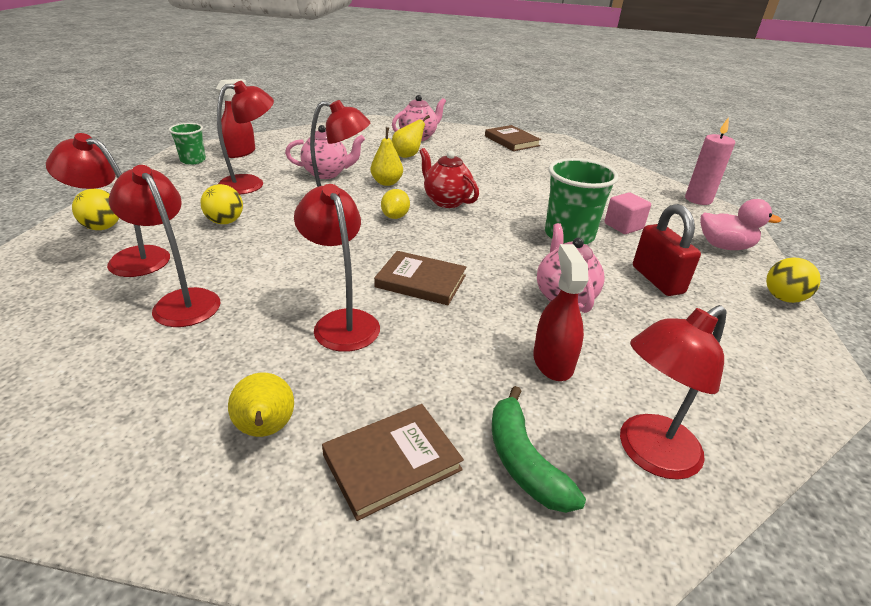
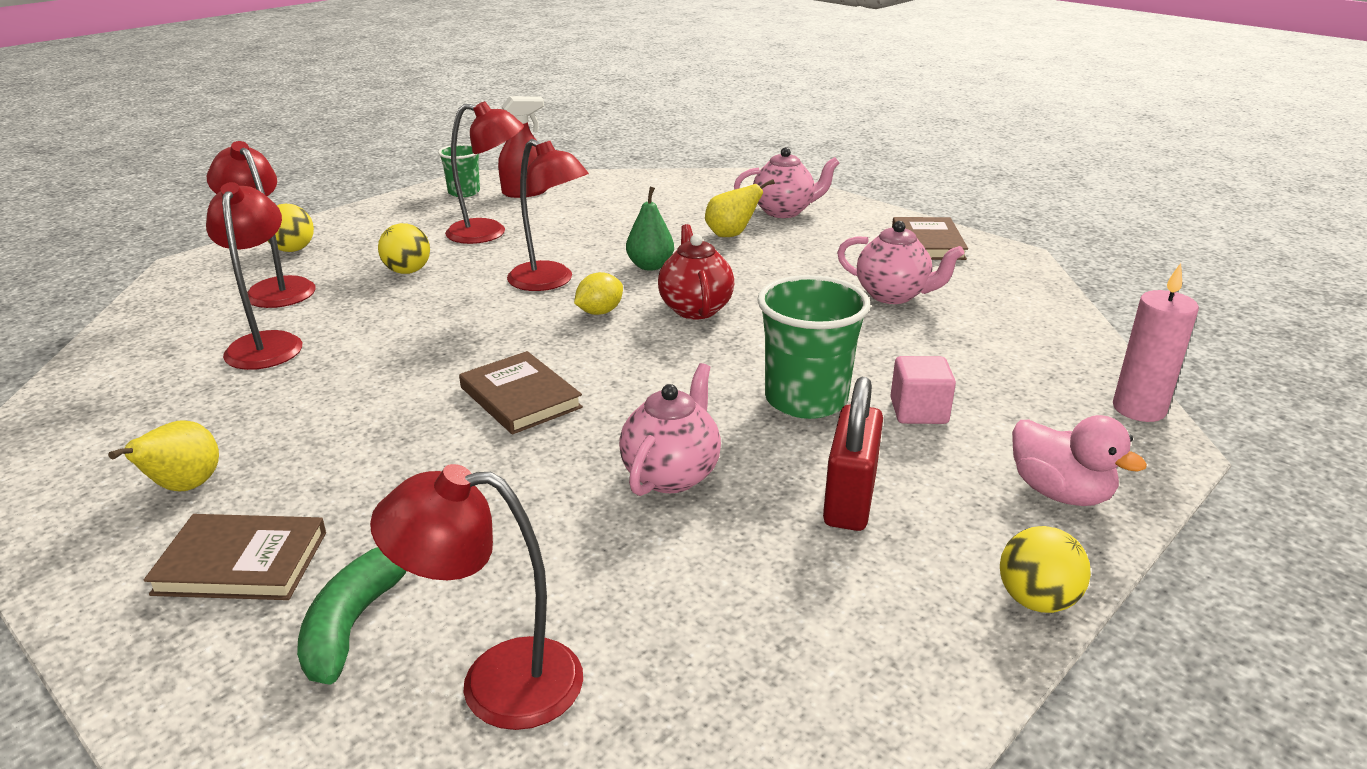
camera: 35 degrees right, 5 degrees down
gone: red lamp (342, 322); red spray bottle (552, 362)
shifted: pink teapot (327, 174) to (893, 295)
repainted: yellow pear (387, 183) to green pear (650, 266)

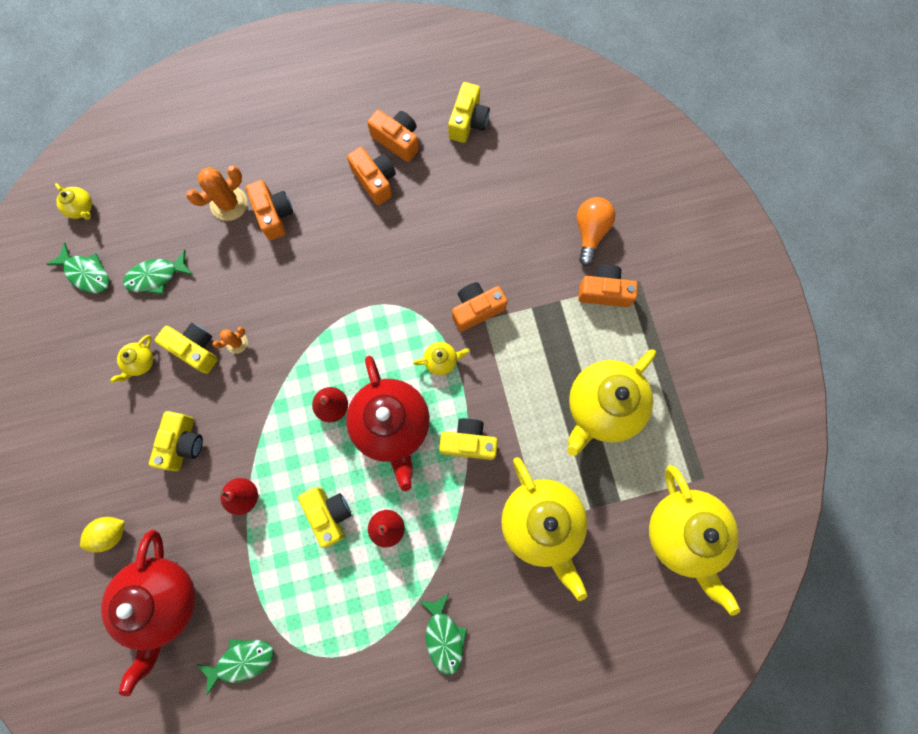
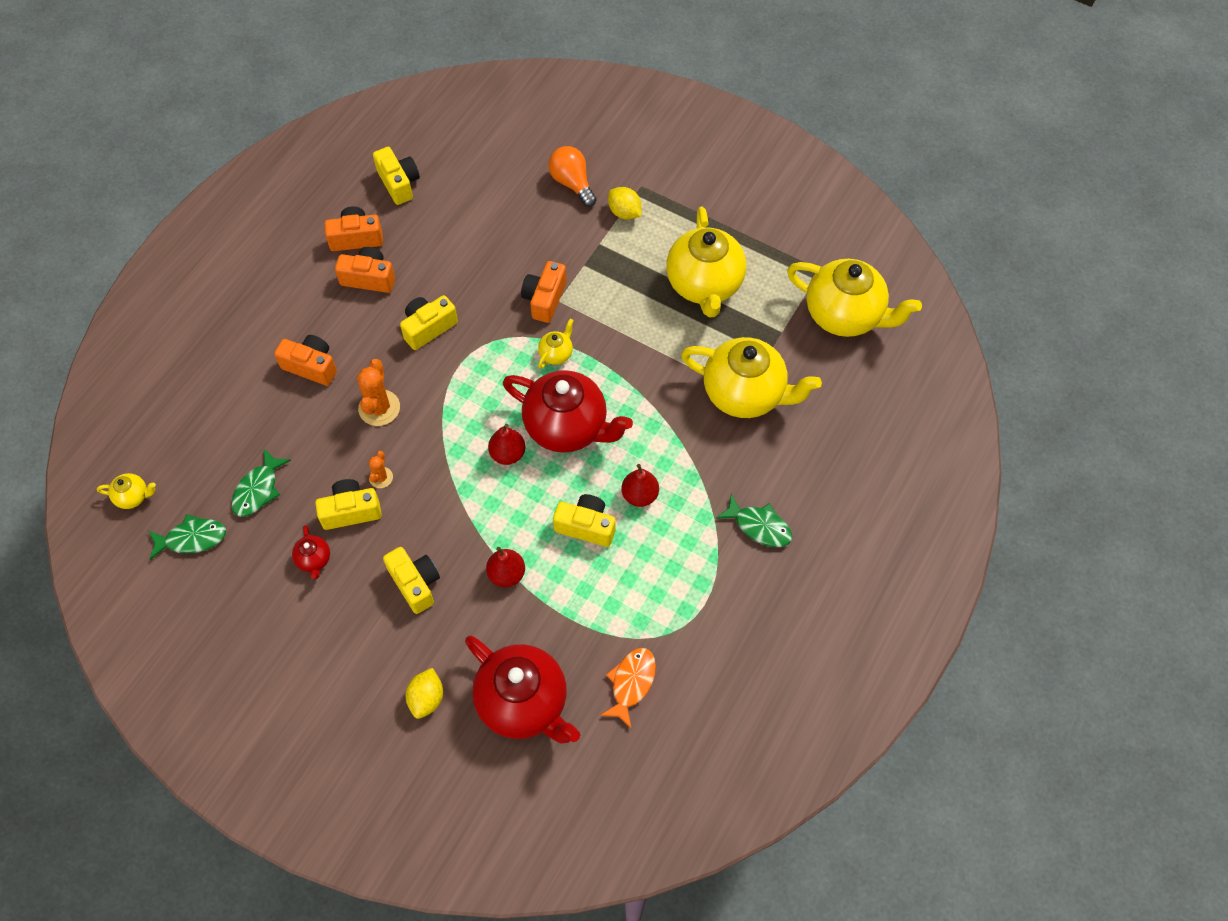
camera: 45 degrees left, 15 degrees down
shifted: orange cactus (229, 203) to (379, 408); yellow camera (468, 442) to (428, 327)
swapped: orange camera (604, 292) to yellow lemon (624, 212)
repainted: yellow teapot (140, 362) to red teapot (314, 560); green fish (242, 660) to orange fish (631, 683)

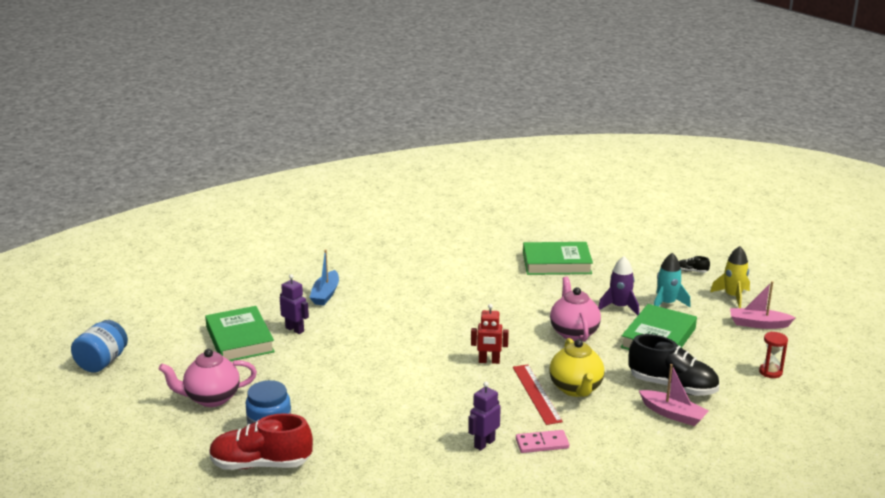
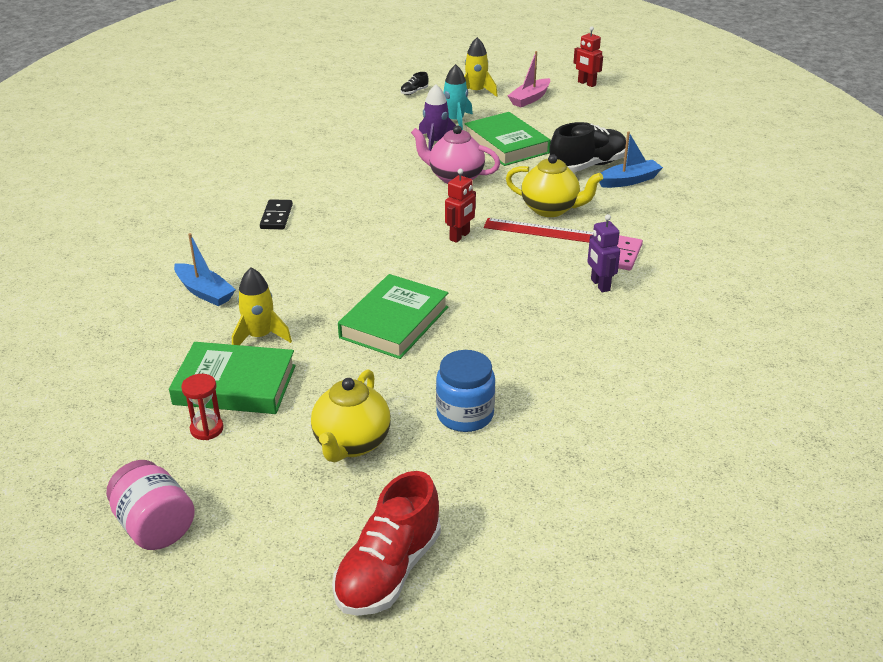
camera: 60 degrees left, 10 degrees up
new: black domino (276, 217); red robot (586, 83)
shifted: red shoe (261, 464) to (388, 571); green book (556, 263) to (394, 322); red hourglass (770, 372) to (207, 429)
swapped: purple robot (295, 329) to yellow rocket (260, 336)
repainted: blue jar (102, 362) to pink jar (155, 526); pink teapot (211, 398) to yellow teapot (351, 444); pink boat (673, 414) to blue boat (629, 180)

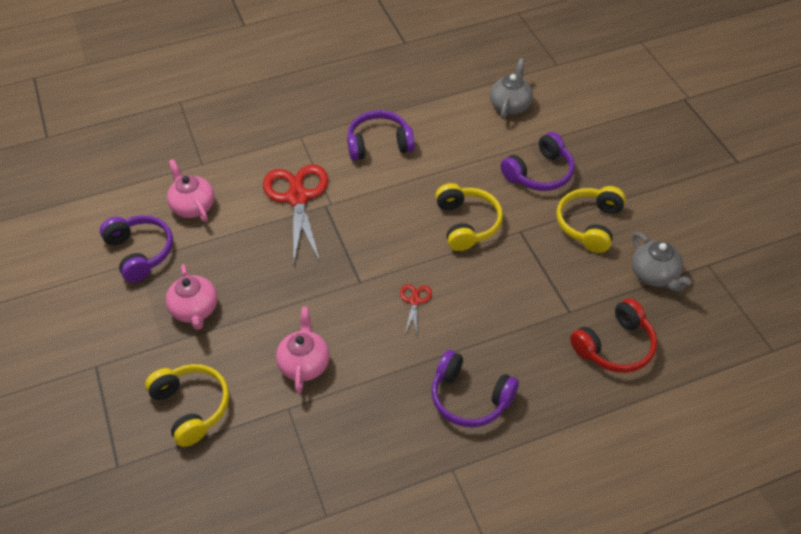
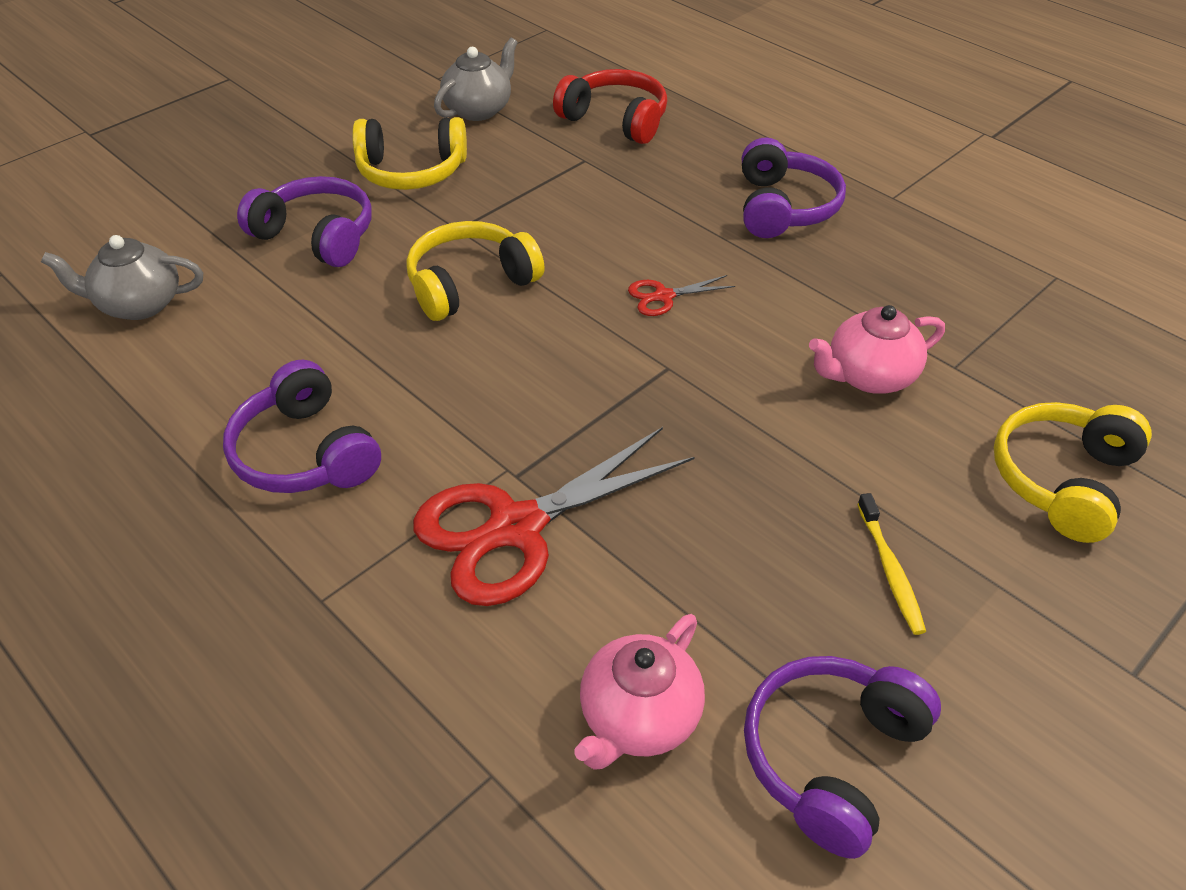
camera: 115 degrees left, 5 degrees down
swapped: pink teapot (195, 310) to yellow toothbrush (890, 570)

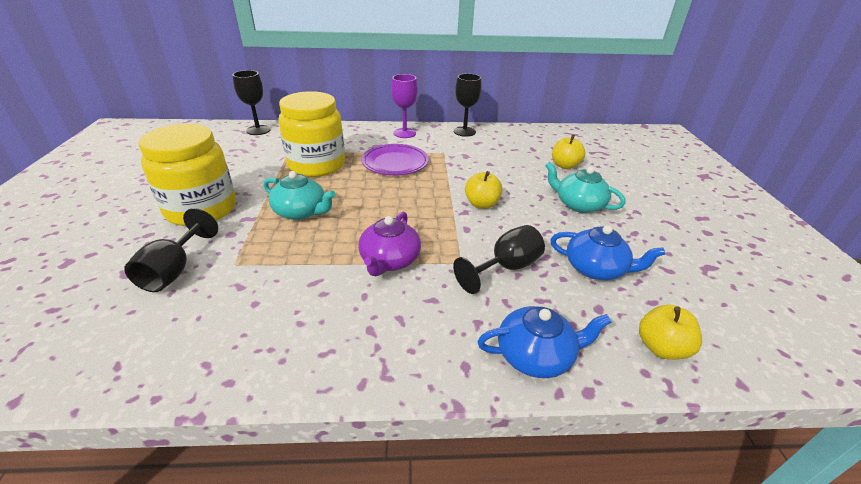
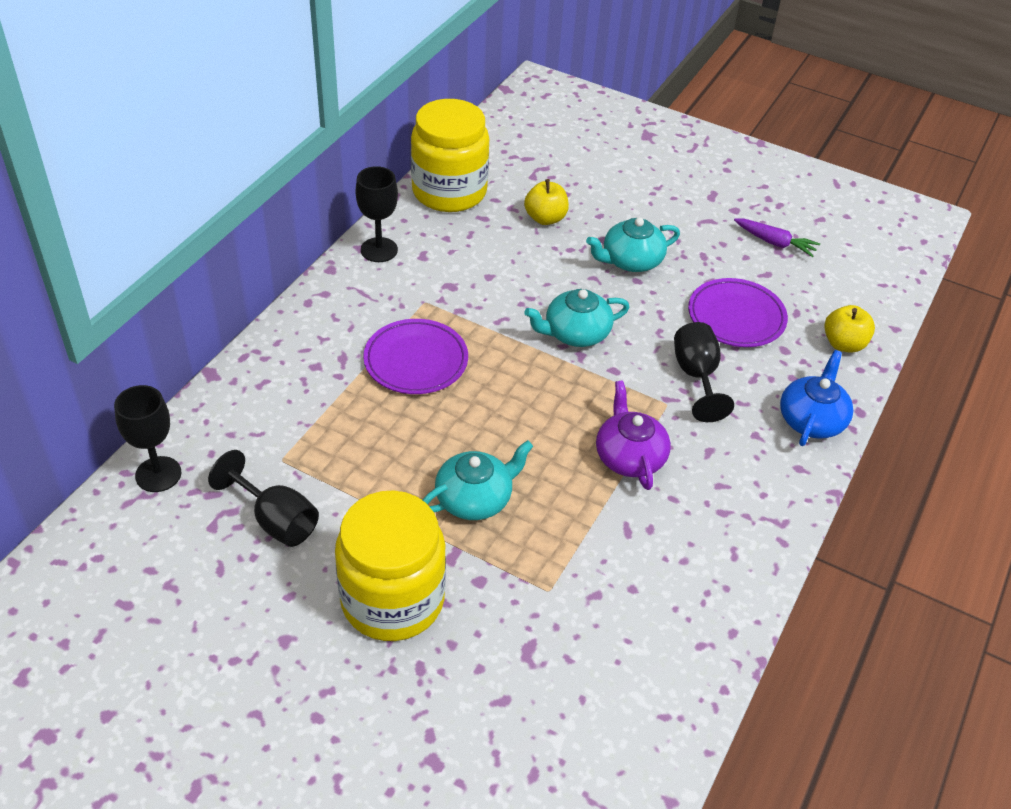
camera: 60 degrees left, 10 degrees up
gone: purple goblet (404, 133)
new: purple carrot (775, 243)
shifted: black goblet (174, 270) to (276, 520); yellow jar (317, 165) to (449, 191)
swapped: yellow apple (481, 204) to turquoise teapot (575, 333); blue teapot (596, 268) to purple plate (736, 317)
rotated: purple teapot (389, 260) = (629, 456) 150 degrees counterclockwise

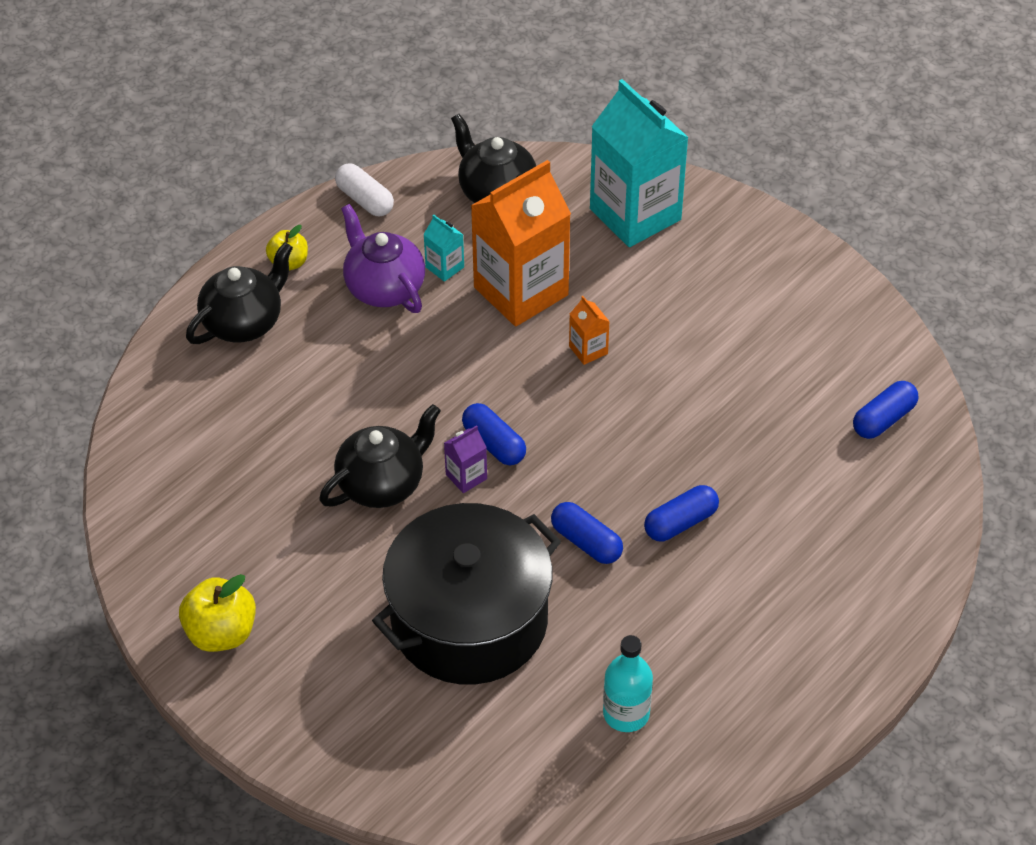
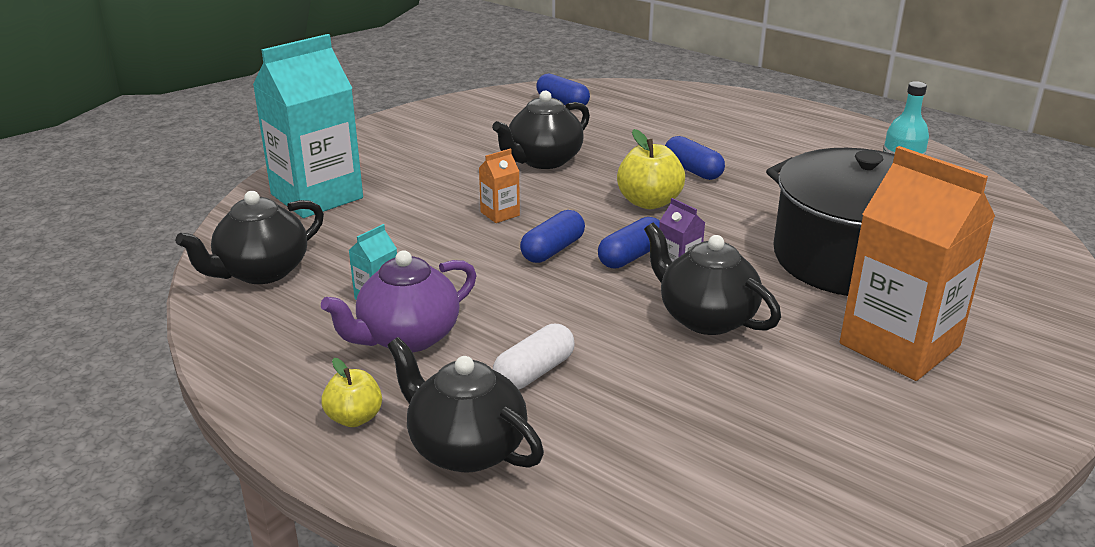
camera: 95 degrees left, 20 degrees down
new: black teapot (543, 160)
shifted: yellow apple (221, 633) to (649, 202); white capsule (365, 200) to (534, 372); orange carton (521, 291) to (899, 345); blue capsule (586, 542) to (553, 250)

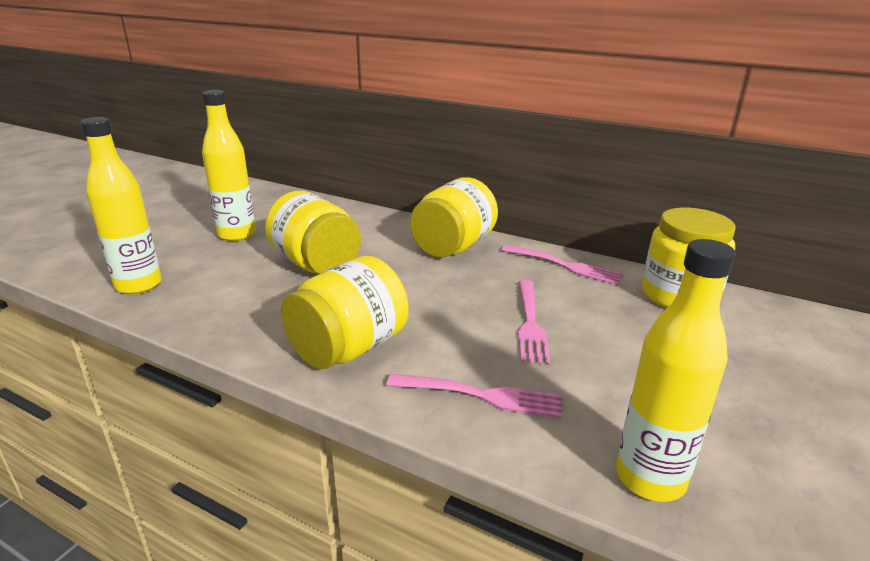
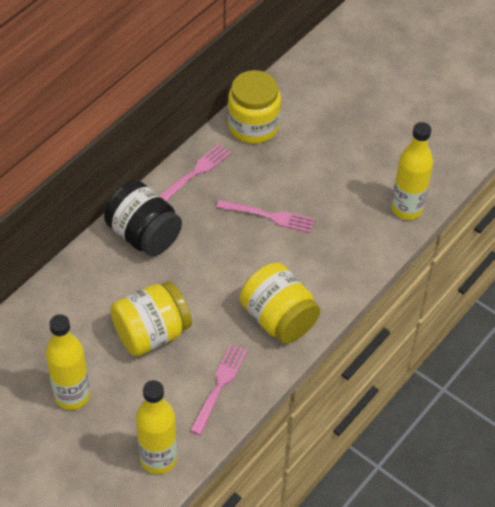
camera: 80 degrees left, 25 degrees up
shifted: pink fork (479, 395) to (219, 386)
repainted: yellow jar (453, 247) to black jar (144, 235)

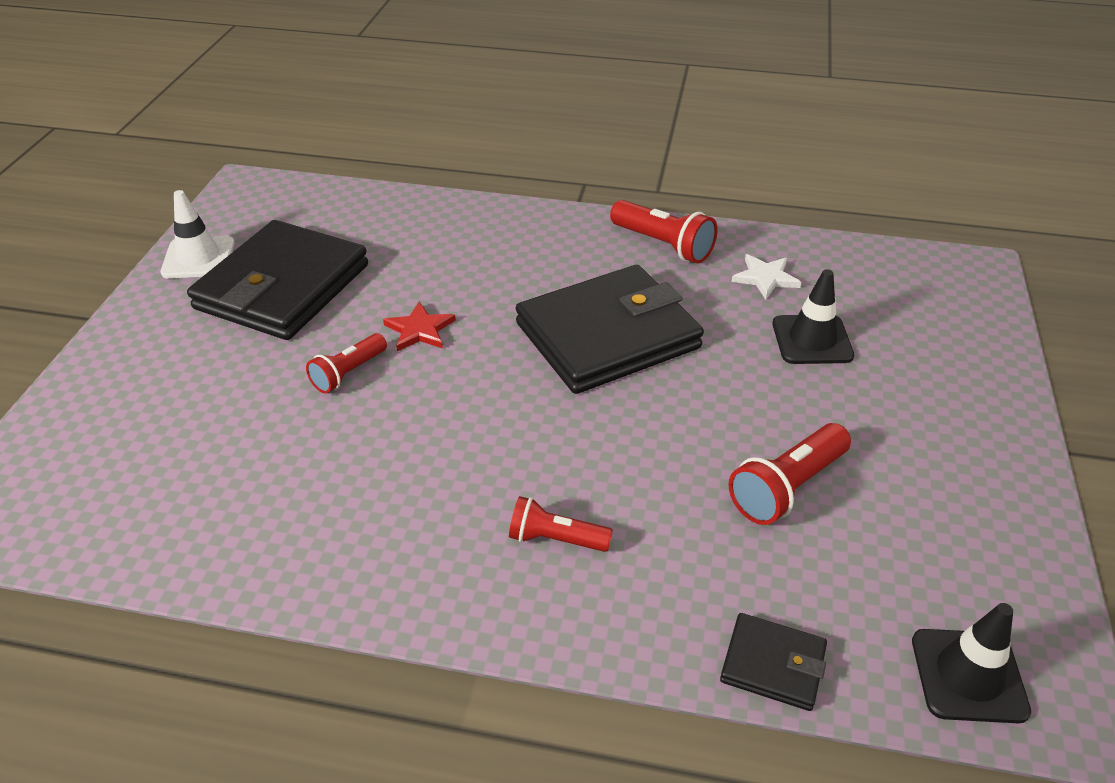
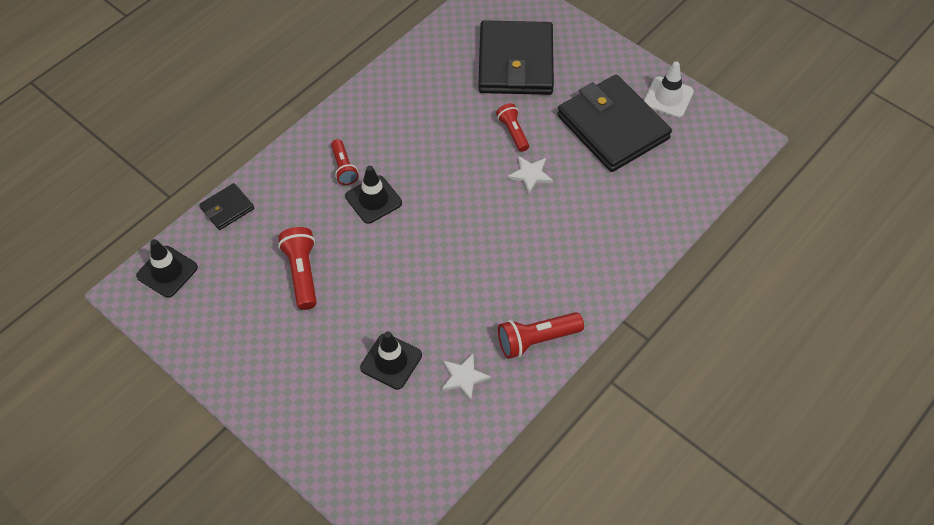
camera: 120 degrees right, 15 degrees up
new: black traffic cone (373, 199)
shifted: black wallet (607, 335) to (516, 62)
repainted: red star (420, 330) to white star (530, 174)
rotated: red flashlight (556, 539) = (343, 168) 120 degrees clockwise

